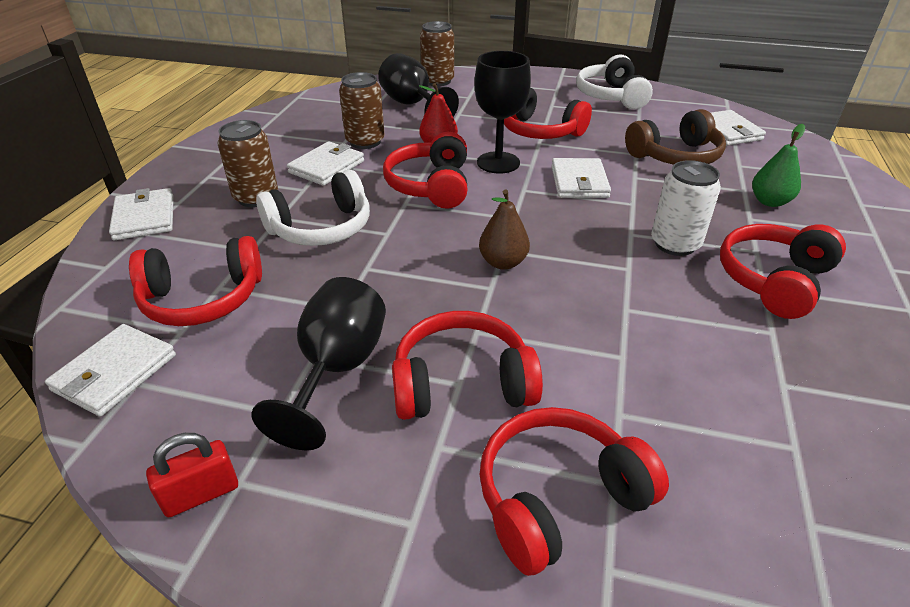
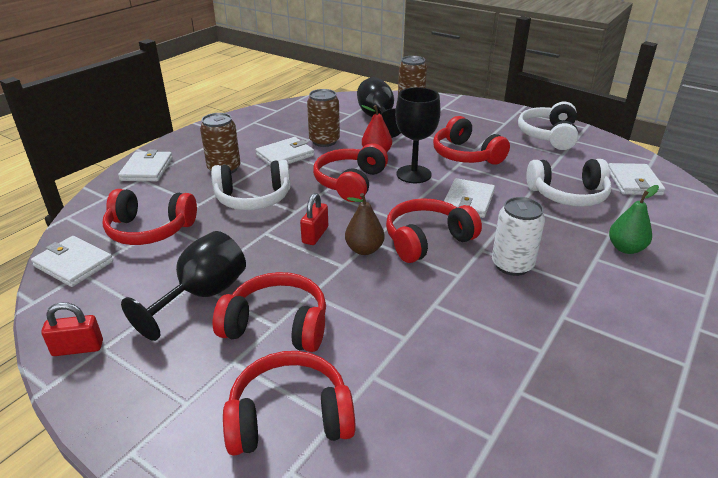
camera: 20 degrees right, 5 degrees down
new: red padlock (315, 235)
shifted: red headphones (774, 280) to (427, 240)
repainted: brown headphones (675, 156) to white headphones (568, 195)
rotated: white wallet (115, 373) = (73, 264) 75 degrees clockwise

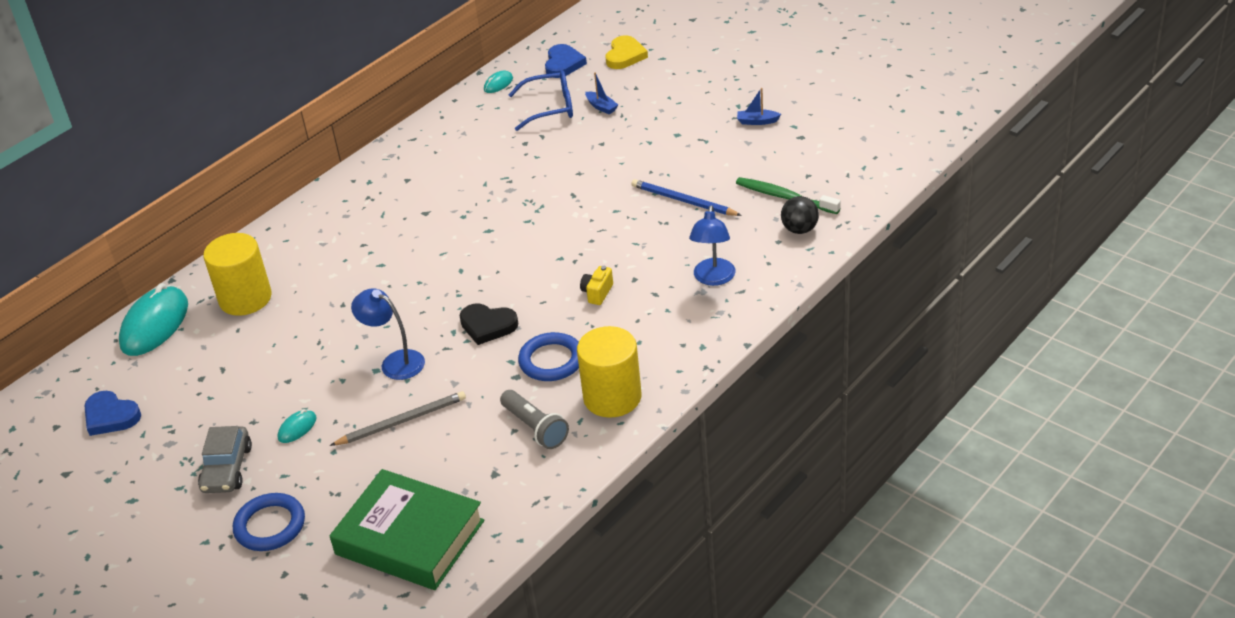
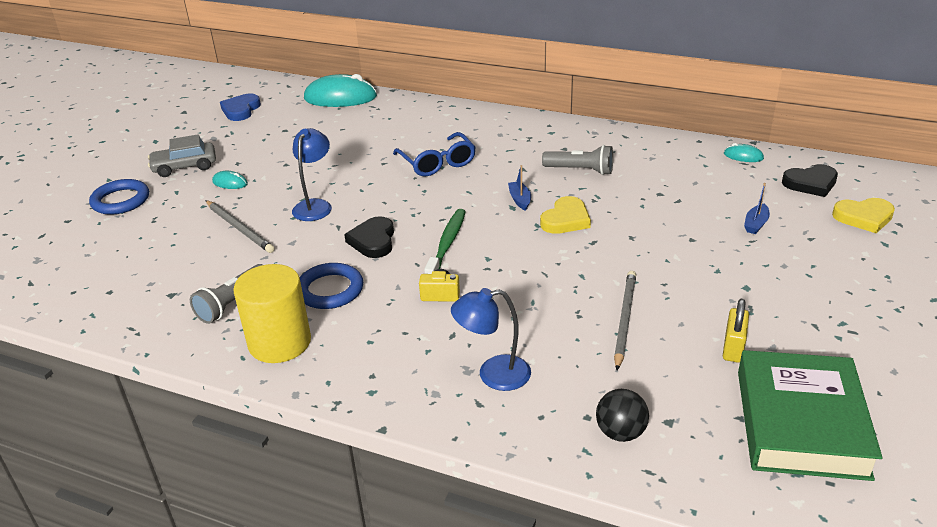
camera: 70 degrees right, 5 degrees down
gone: yellow cylinder (245, 298)
new: yellow heart (566, 219); grey flashlight (580, 170); yellow padlock (733, 348)
shifted: green book (410, 537) to (801, 423); blue glasses (550, 108) to (437, 163); green toothbrush (785, 197) to (447, 244); blue boat (757, 121) to (520, 200)
repainted: blue heart (563, 64) to black heart (810, 183); blue pencil (683, 201) to grey pencil (624, 320)

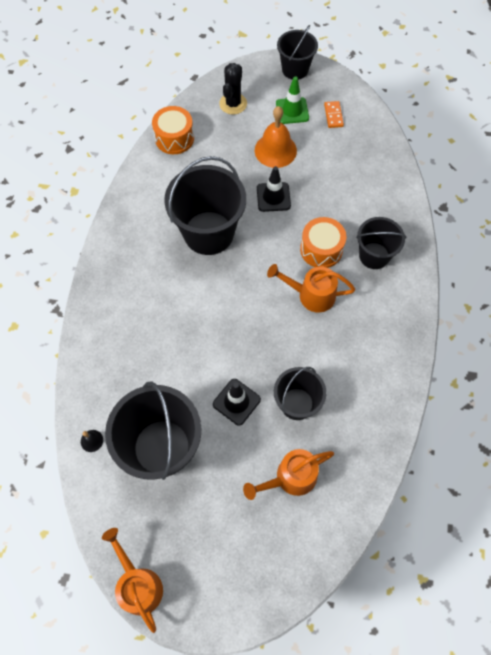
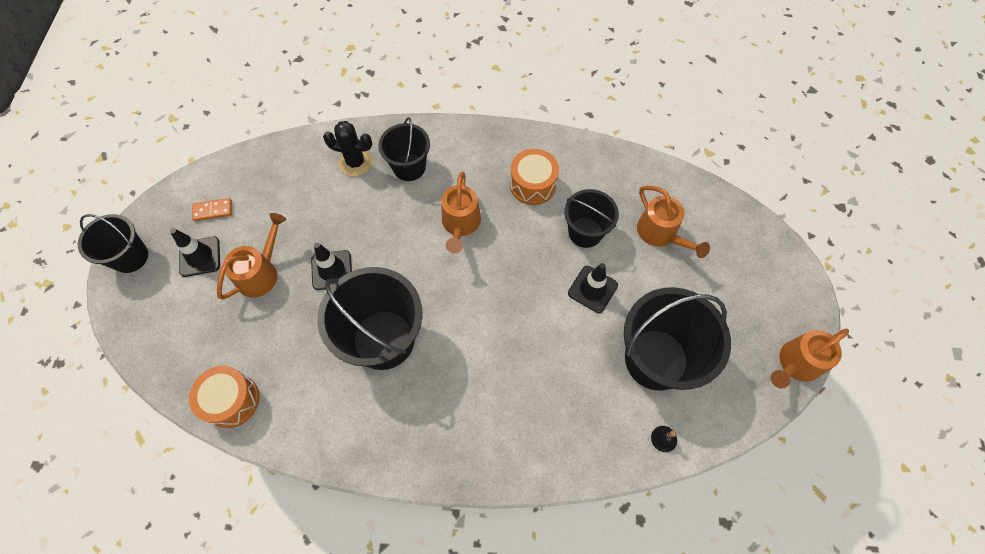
camera: 95 degrees left, 0 degrees up
shifted: black cactus (233, 104) to (356, 162); orange drum (321, 249) to (532, 185)
swapped: orange bell (275, 150) to orange watering can (261, 272)
repainted: green traffic cone (292, 111) to black traffic cone (200, 256)

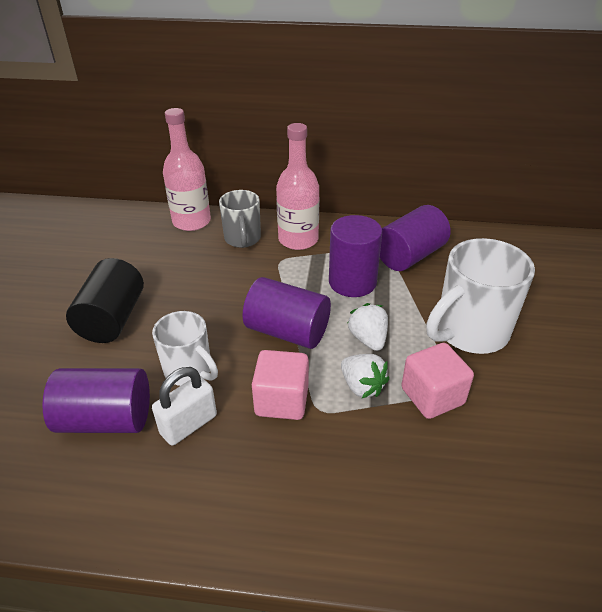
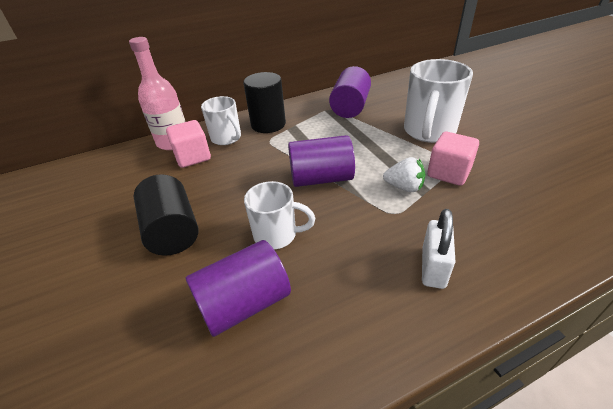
camera: 30 degrees left, 0 degrees up
gone: purple cylinder (352, 282); white strawberry (368, 339)
shifted: white padlock (188, 424) to (433, 267); pink cube (282, 400) to (192, 157)
swapped: pink bottle (298, 240) to black cylinder (268, 124)
repainted: grey mug (242, 239) to white mug (227, 138)

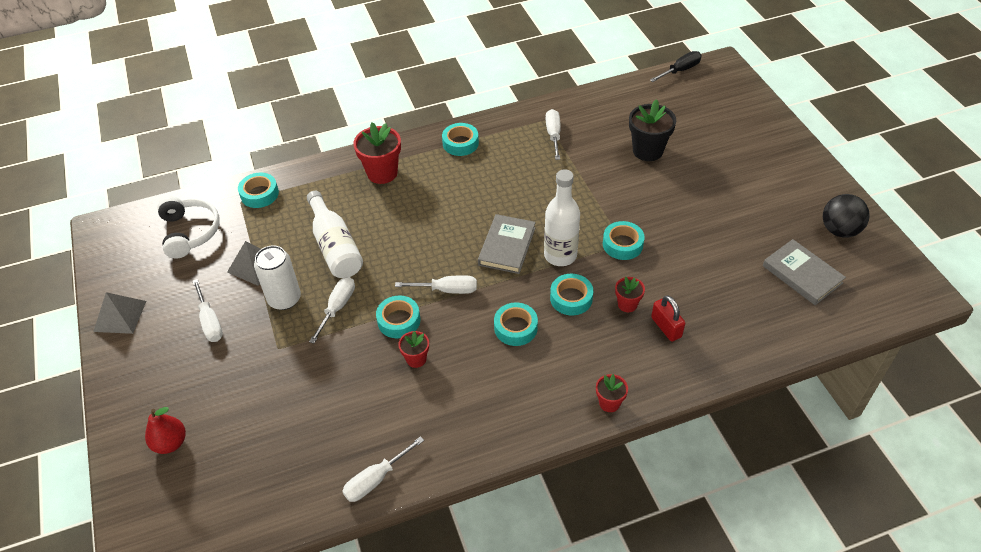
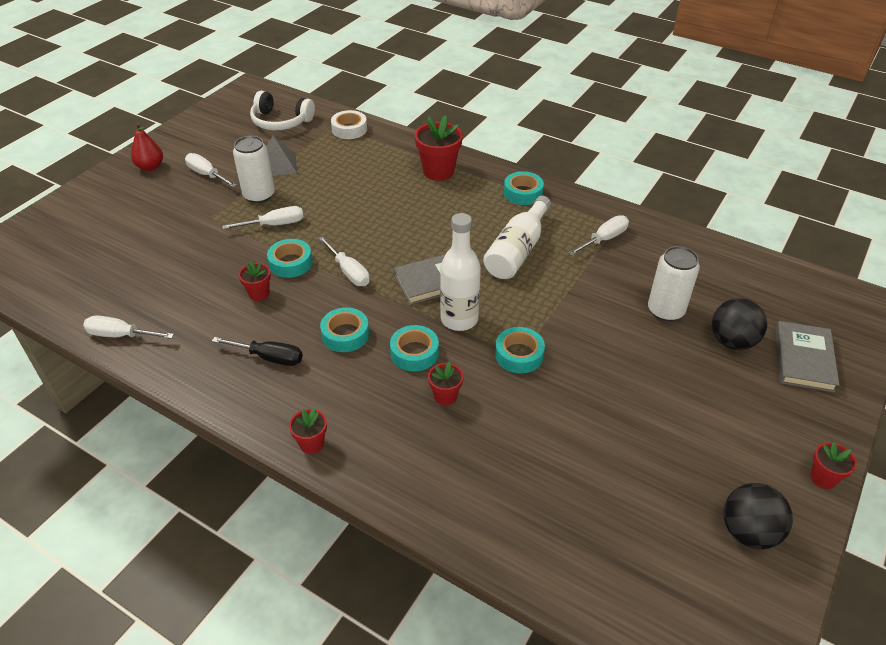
camera: 50 degrees right, 5 degrees down
gone: grey pyramid (120, 316); red padlock (666, 327)
new: black ball (732, 341); red flower pot (823, 478)
shifted: red pear (170, 443) to (150, 167); white bottle (335, 247) to (517, 251); black screwdriver (680, 70) to (269, 357); grey book (802, 274) to (803, 359)
swapped: black flower pot (647, 151) to white can (665, 310)
repainted: turquoise tape (259, 194) to white tape (349, 129)
rotated: white headphones (190, 232) = (281, 121) 75 degrees clockwise; white screwdriver (210, 321) = (207, 175) 105 degrees clockwise

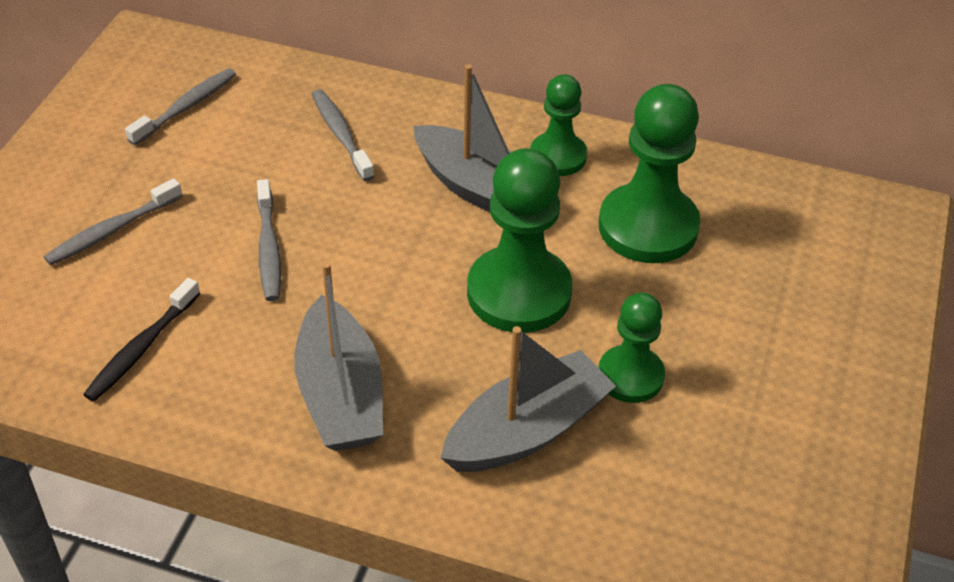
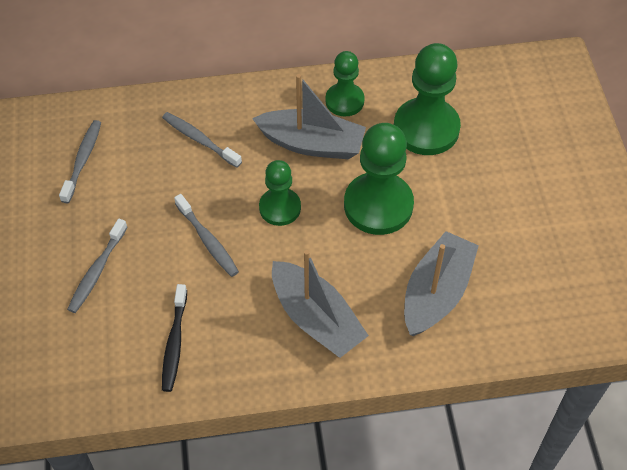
camera: 25 degrees left, 10 degrees up
shifted: green pawn (630, 376) to (280, 208)

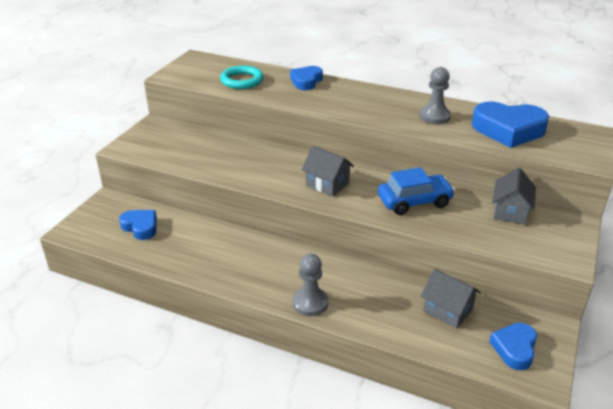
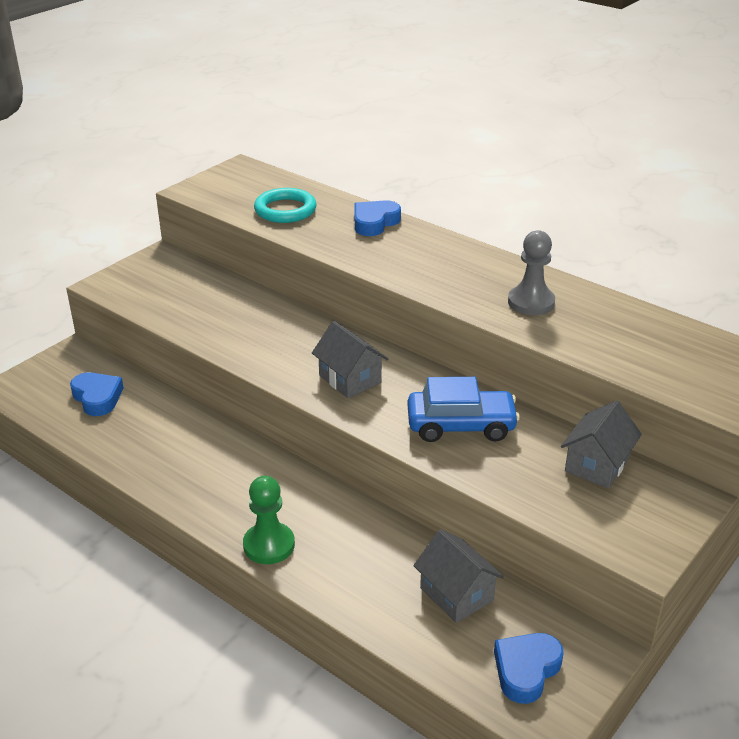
camera: 15 degrees right, 0 degrees up
gone: blue heart (508, 130)
repainted: grey pawn (310, 303) to green pawn (269, 545)

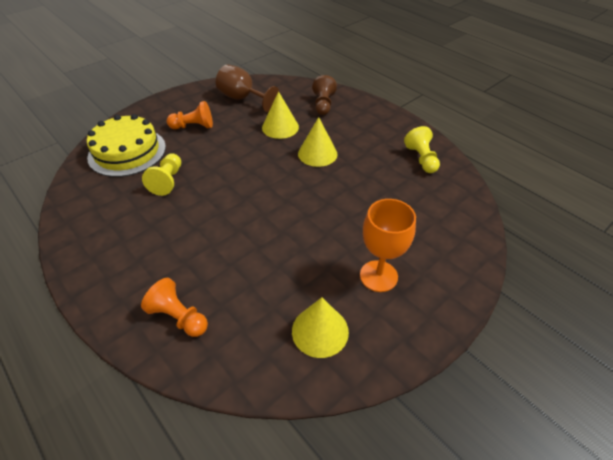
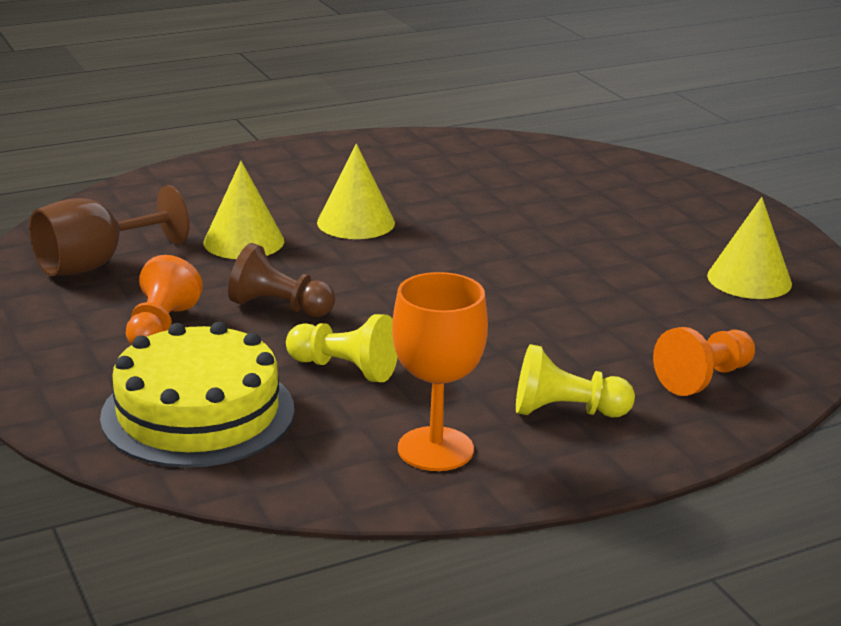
camera: 75 degrees left, 20 degrees down
shifted: brown pawn (323, 104) to (279, 307); orange goblet (378, 276) to (435, 449); yellow pawn (421, 159) to (566, 411)

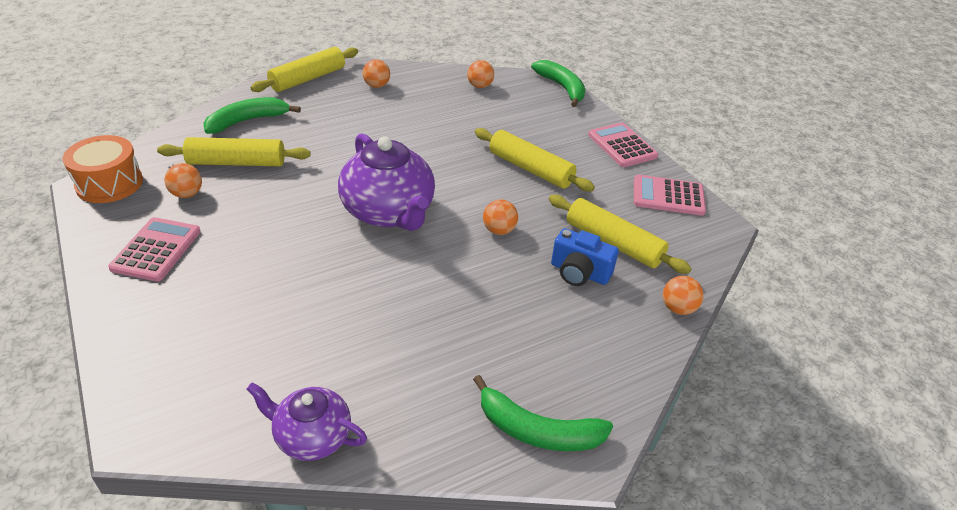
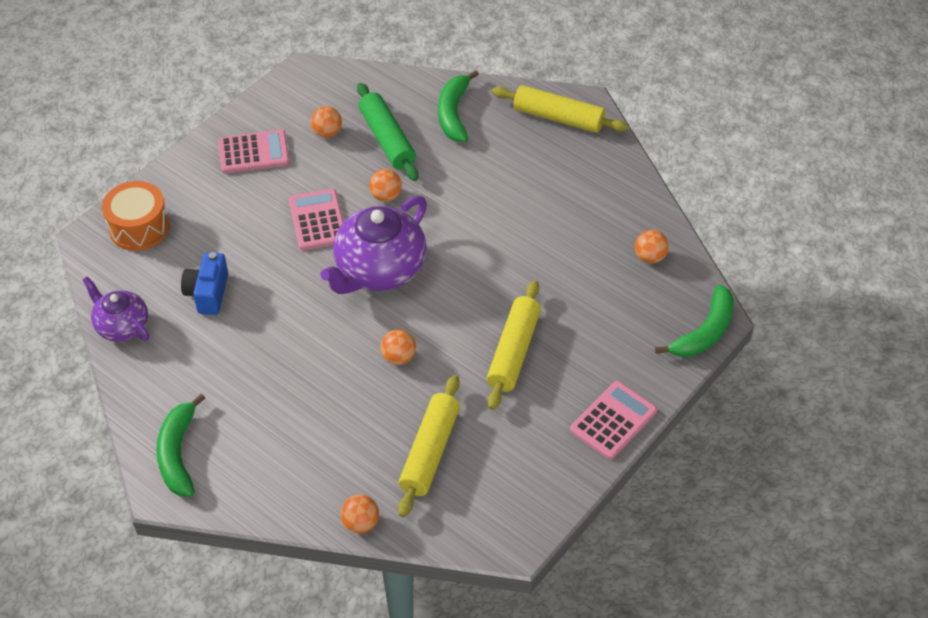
camera: 70 degrees right, 10 degrees up
shifted: orange drum (109, 183) to (139, 227); orange ball (377, 86) to (386, 196); blue camera (579, 272) to (208, 293); pink calculator (668, 196) to (318, 220)
repainted: yellow rolling pin (237, 162) to green rolling pin (387, 139)
rotated: green banana (247, 121) = (453, 113) 120 degrees counterclockwise; purple teapot (312, 436) = (122, 326) 45 degrees counterclockwise

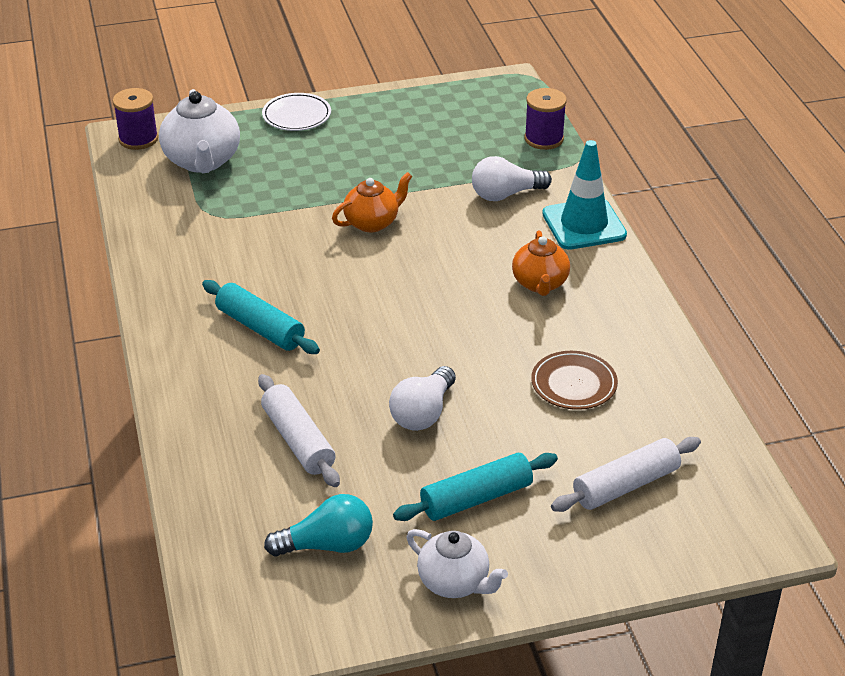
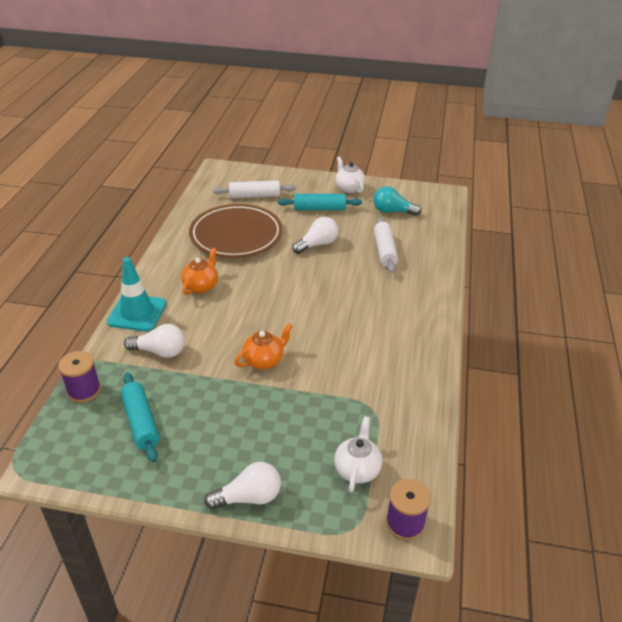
camera: 155 degrees left, 0 degrees up
shifted: turquoise rolling pin (260, 328) to (141, 422)
swapped: white plate (296, 116) to white light bulb (249, 497)
rotated: orange teapot (372, 222) = (264, 360) 150 degrees clockwise
scaled: white teapot (202, 161) = (357, 469) x0.65; brown plate (574, 384) = (236, 235) x2.04

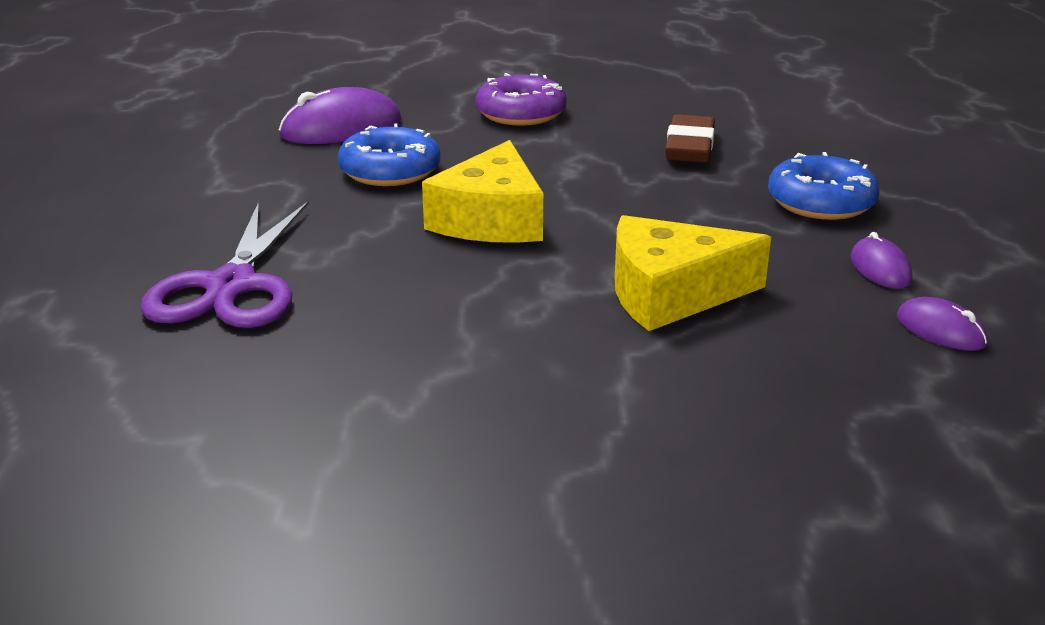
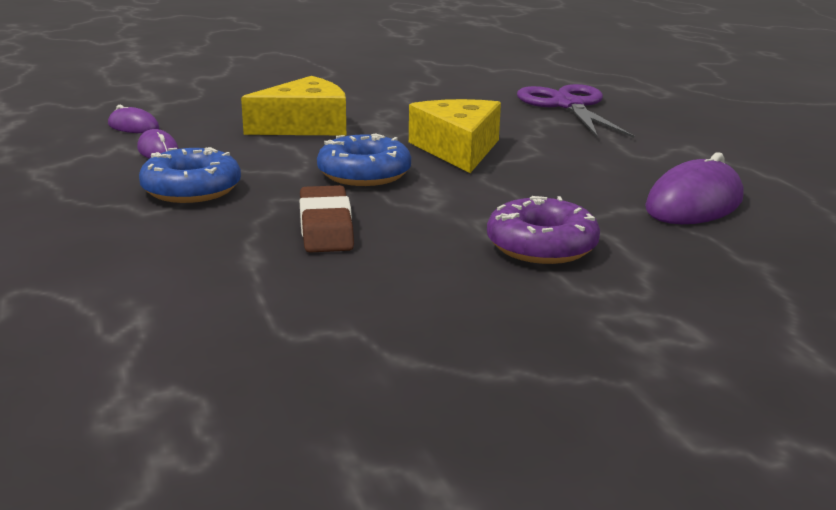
camera: 160 degrees right, 5 degrees down
shifted: blue donut (390, 171) to (364, 174)

